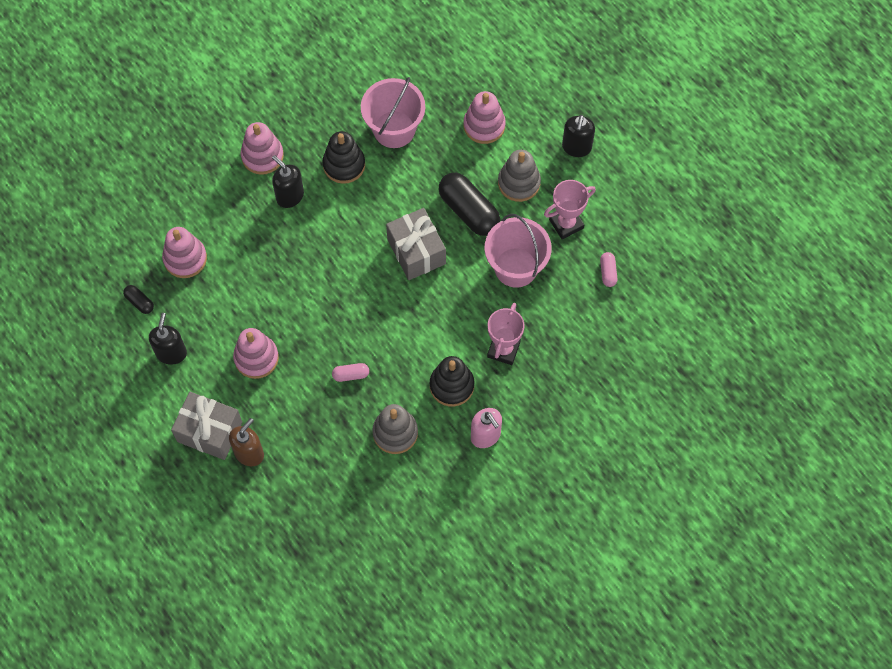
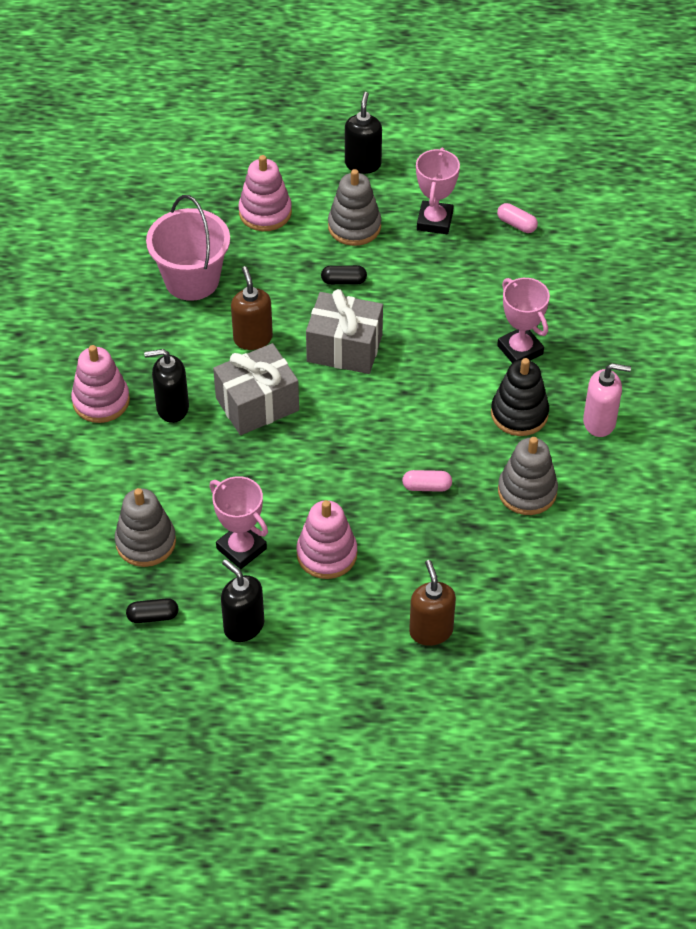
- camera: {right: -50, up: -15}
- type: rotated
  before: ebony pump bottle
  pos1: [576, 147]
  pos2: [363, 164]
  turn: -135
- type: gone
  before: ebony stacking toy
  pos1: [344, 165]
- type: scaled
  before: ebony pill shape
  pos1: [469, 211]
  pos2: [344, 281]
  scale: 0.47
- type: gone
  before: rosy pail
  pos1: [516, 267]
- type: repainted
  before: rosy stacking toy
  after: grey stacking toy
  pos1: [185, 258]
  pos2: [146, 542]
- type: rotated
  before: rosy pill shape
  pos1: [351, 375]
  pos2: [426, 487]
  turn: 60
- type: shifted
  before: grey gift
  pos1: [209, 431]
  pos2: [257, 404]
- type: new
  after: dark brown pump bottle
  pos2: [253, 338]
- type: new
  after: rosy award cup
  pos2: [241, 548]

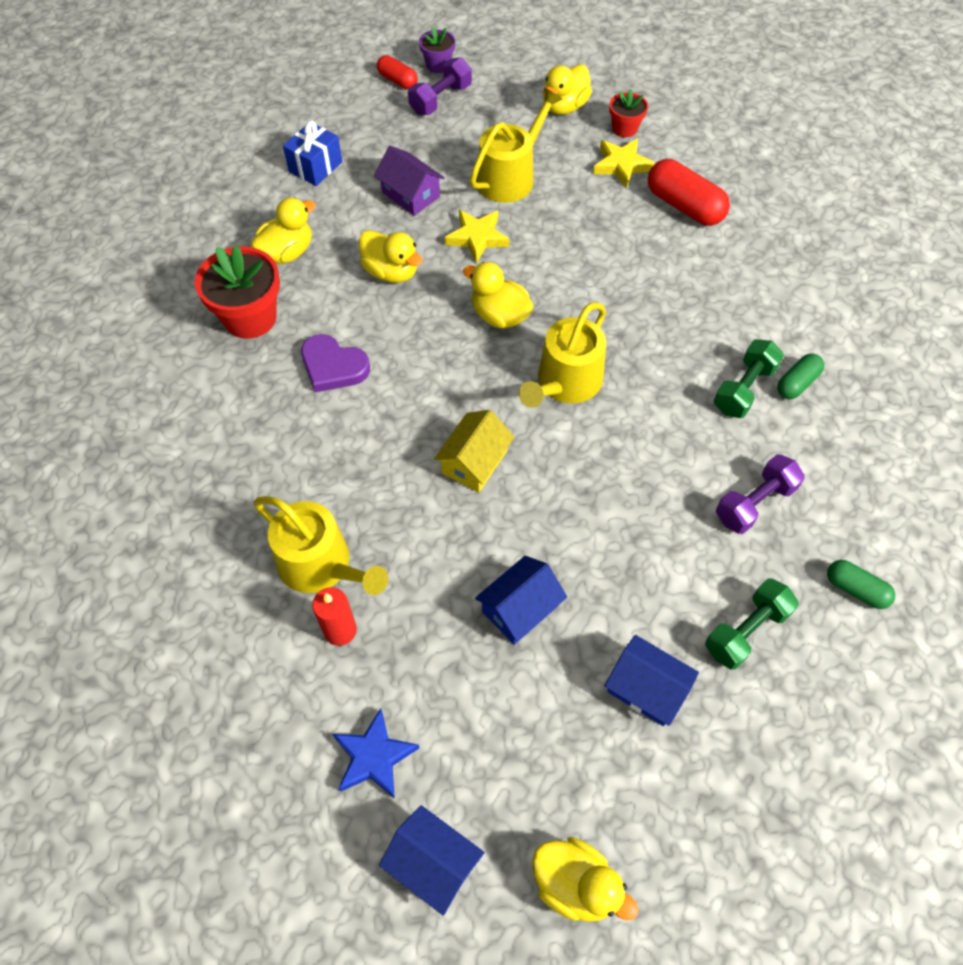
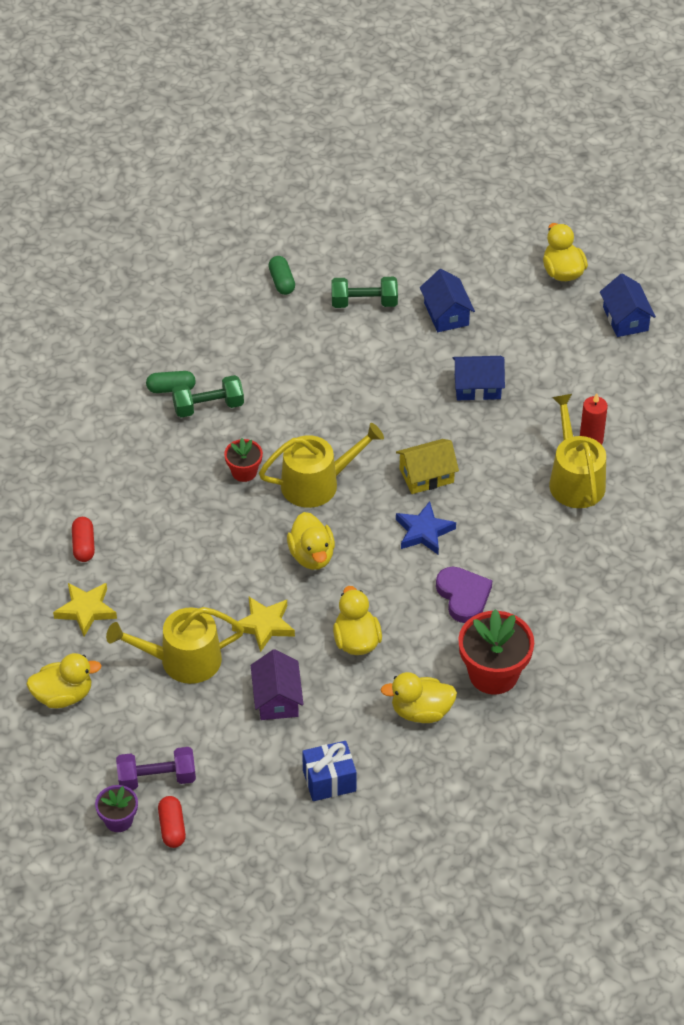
- camera: {right: -140, up: -10}
- type: shifted
  before: red flower pot
  pos1: [624, 128]
  pos2: [244, 472]
- type: scaled
  before: red pill shape
  pos1: [684, 206]
  pos2: [84, 545]
  scale: 0.58
- type: gone
  before: purple free weight
  pos1: [754, 503]
- type: shifted
  before: blue star
  pos1: [374, 757]
  pos2: [424, 532]

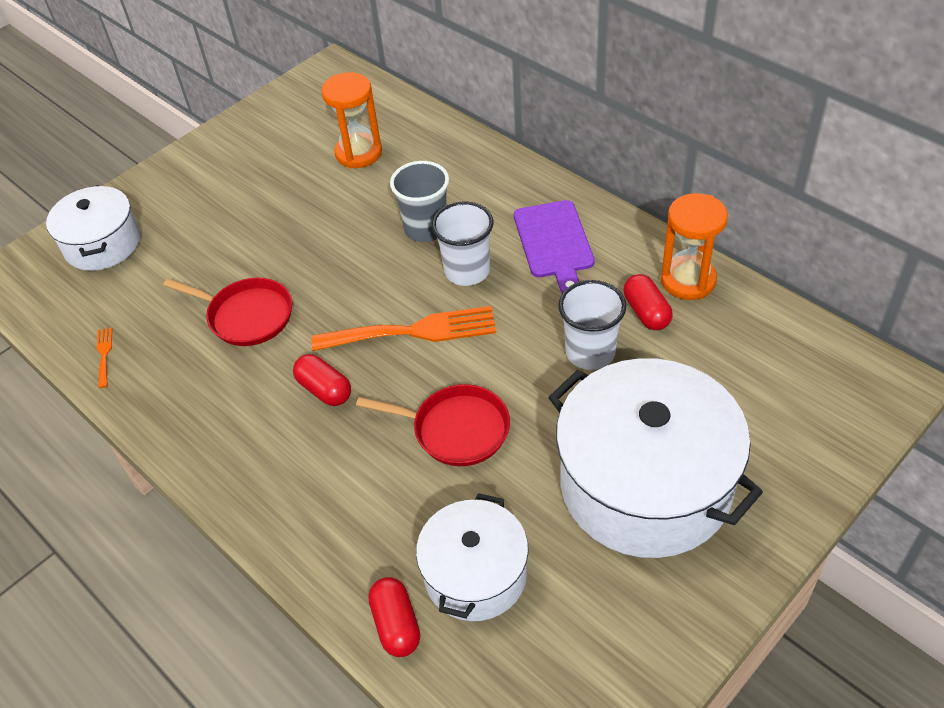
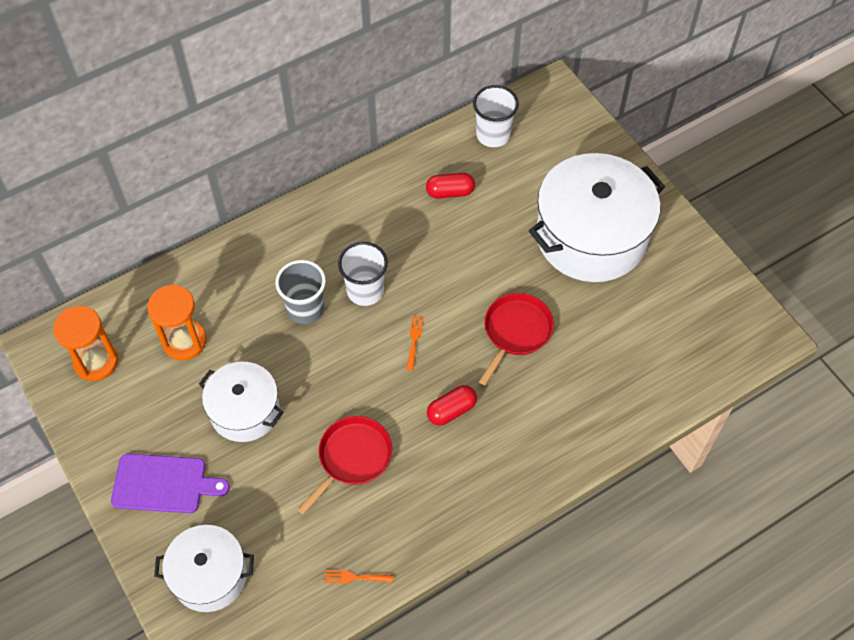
- camera: {right: -80, up: 10}
- type: shifted
  before: orange-coloured sand timer
  pos1: [688, 280]
  pos2: [96, 362]
- type: shifted
  before: purple cutting board
  pos1: [554, 243]
  pos2: [164, 484]
- type: shifted
  before: pure white beaker
  pos1: [590, 352]
  pos2: [493, 135]
- type: scaled
  before: orange-coloured fork
  pos1: [413, 331]
  pos2: [414, 340]
  scale: 0.43
- type: shifted
  before: pure white pot
  pos1: [475, 574]
  pos2: [245, 411]
- type: gone
  before: red pill shape
  pos1: [396, 624]

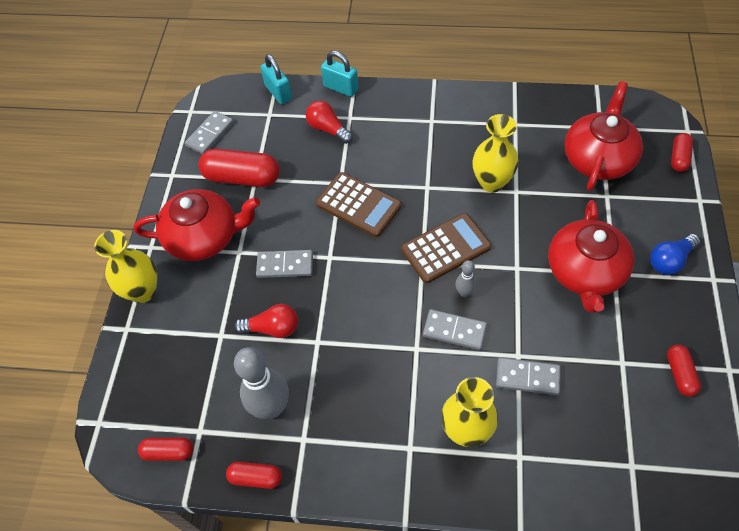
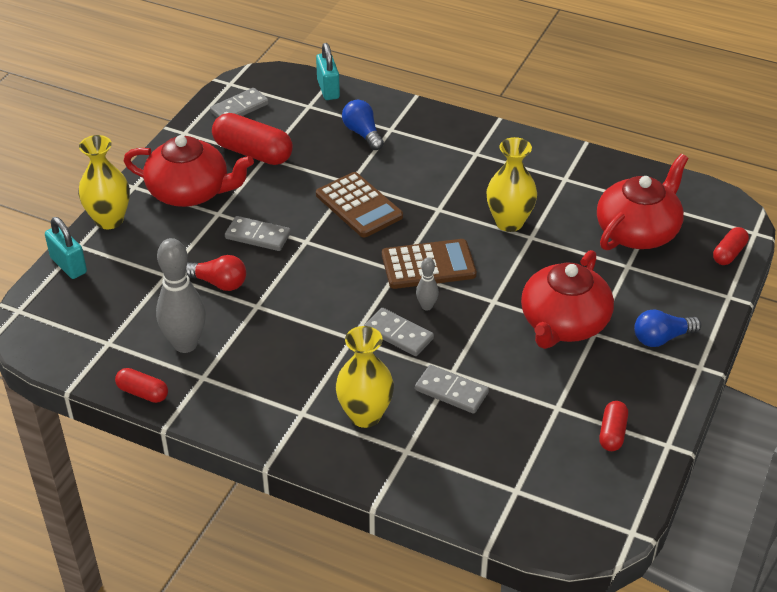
- camera: {right: 15, up: -15}
- type: shifted
  before: aqua small lock
  pos1: [341, 88]
  pos2: [68, 265]
- type: repainted
  before: red bulb
  after: blue bulb
  pos1: [328, 129]
  pos2: [362, 133]
- type: gone
  before: red pill shape
  pos1: [168, 452]

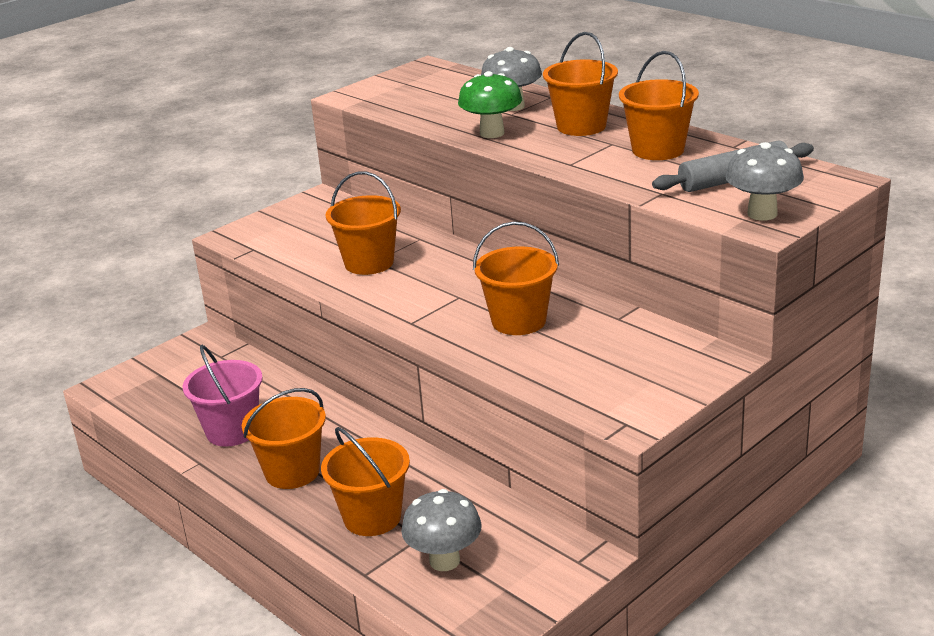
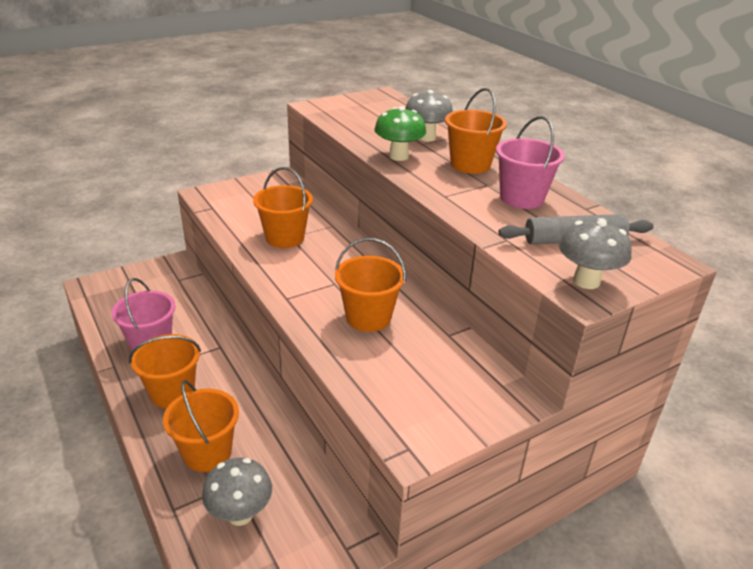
- camera: {right: 10, up: 5}
- type: repainted
  before: orange-coloured pail
  after: rosy pail
  pos1: [658, 150]
  pos2: [521, 198]

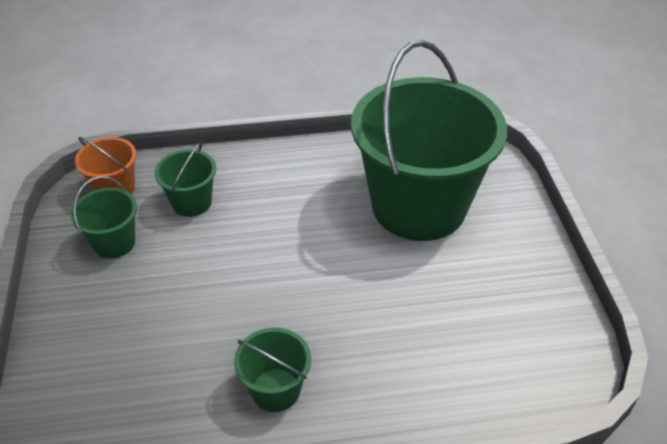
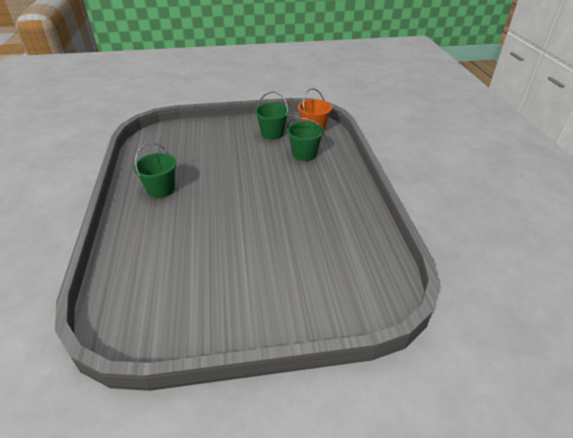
- camera: {right: 90, up: -5}
- type: gone
  before: green pail
  pos1: [419, 206]

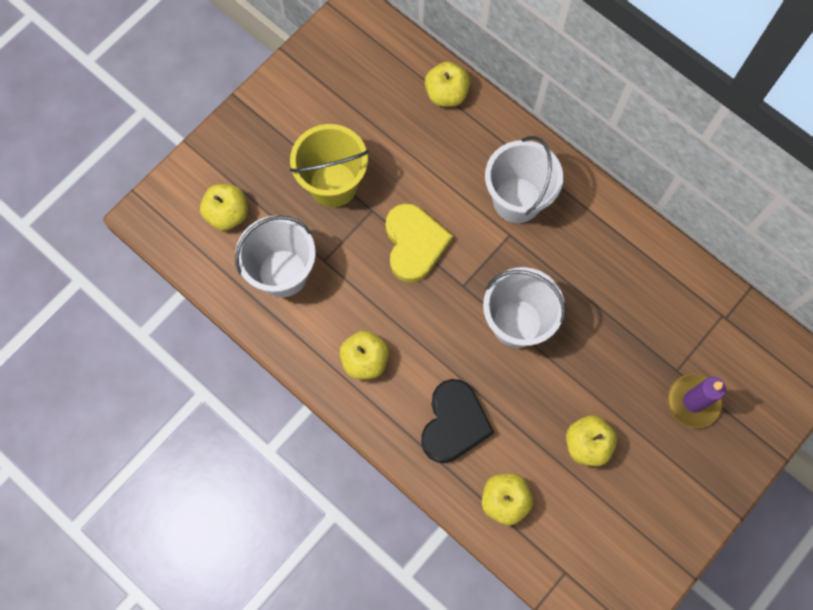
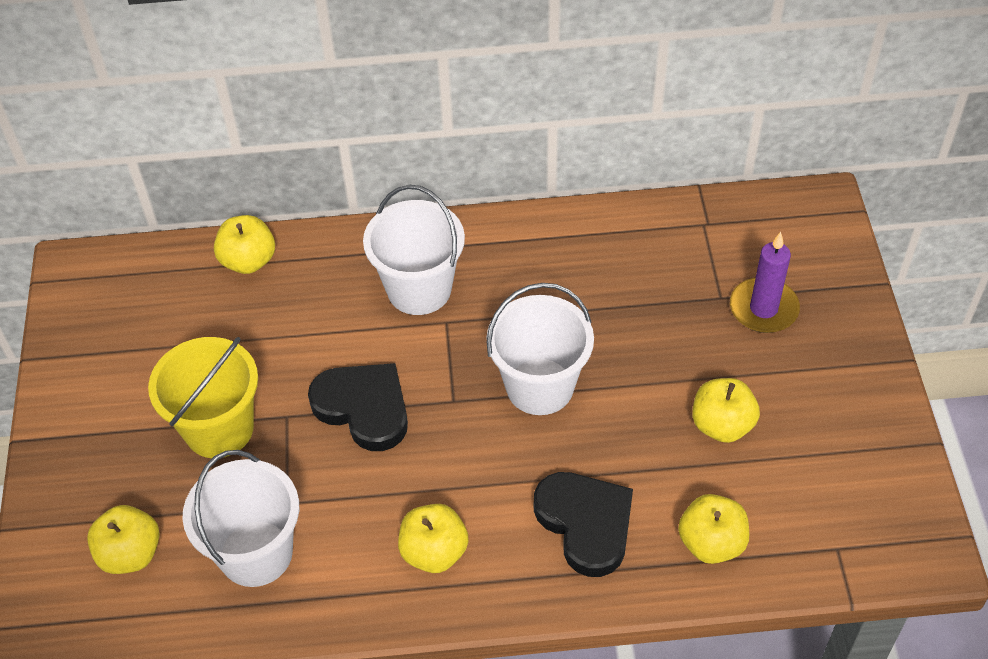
- camera: {right: -45, up: -20}
- type: repainted
  before: golden heart shape
  after: ebony heart shape
  pos1: [414, 244]
  pos2: [364, 408]

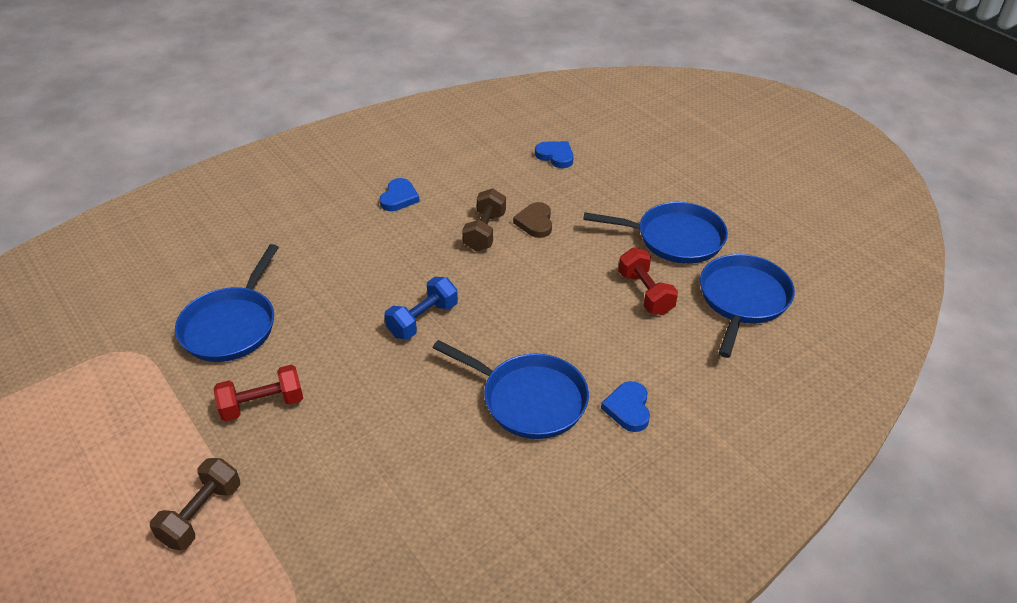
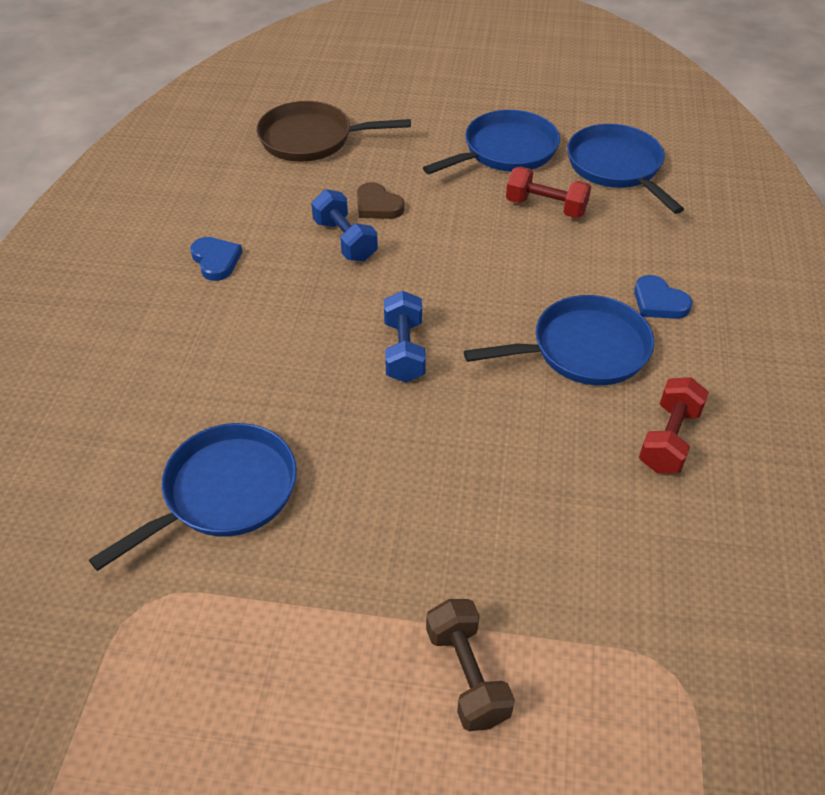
- camera: {right: -45, up: 5}
- type: swapped
  before: blue heart shape
  after: dark brown pan
  pos1: [555, 156]
  pos2: [311, 139]
- type: repainted
  before: dark brown free weight
  after: blue free weight
  pos1: [485, 232]
  pos2: [345, 240]
- type: rotated
  before: blue pan
  pos1: [231, 326]
  pos2: [224, 493]
  turn: -105
- type: shifted
  before: red free weight
  pos1: [262, 405]
  pos2: [669, 439]

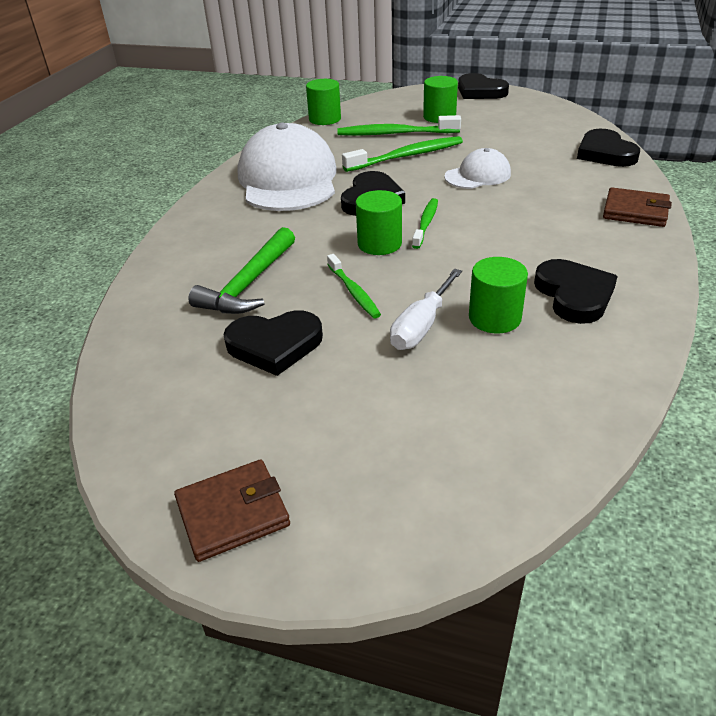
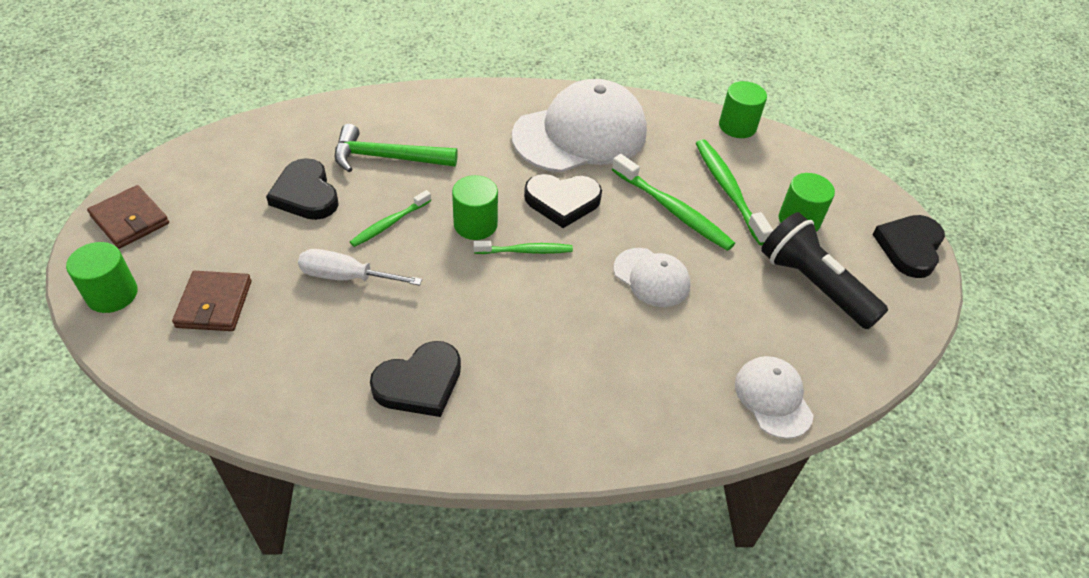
- camera: {right: 65, up: 10}
- type: swapped
  before: ebony heart shape
  after: pure white baseball cap
  pos1: [605, 153]
  pos2: [773, 398]
- type: shifted
  before: dark brown wallet
  pos1: [635, 211]
  pos2: [214, 304]
- type: shifted
  before: green cylinder
  pos1: [494, 318]
  pos2: [112, 294]
- type: new
  after: ebony flashlight
  pos2: [813, 285]

